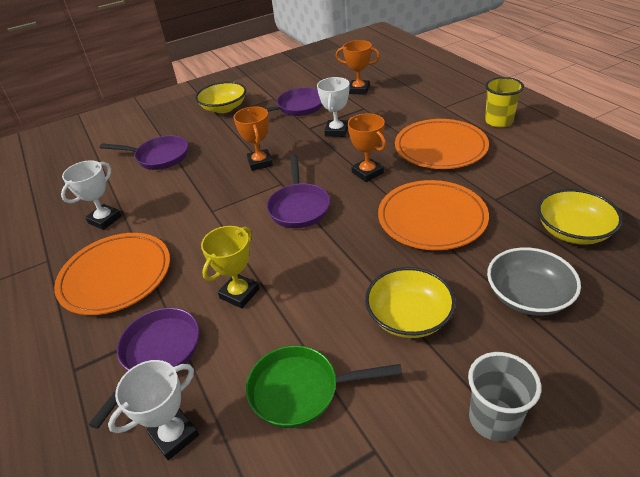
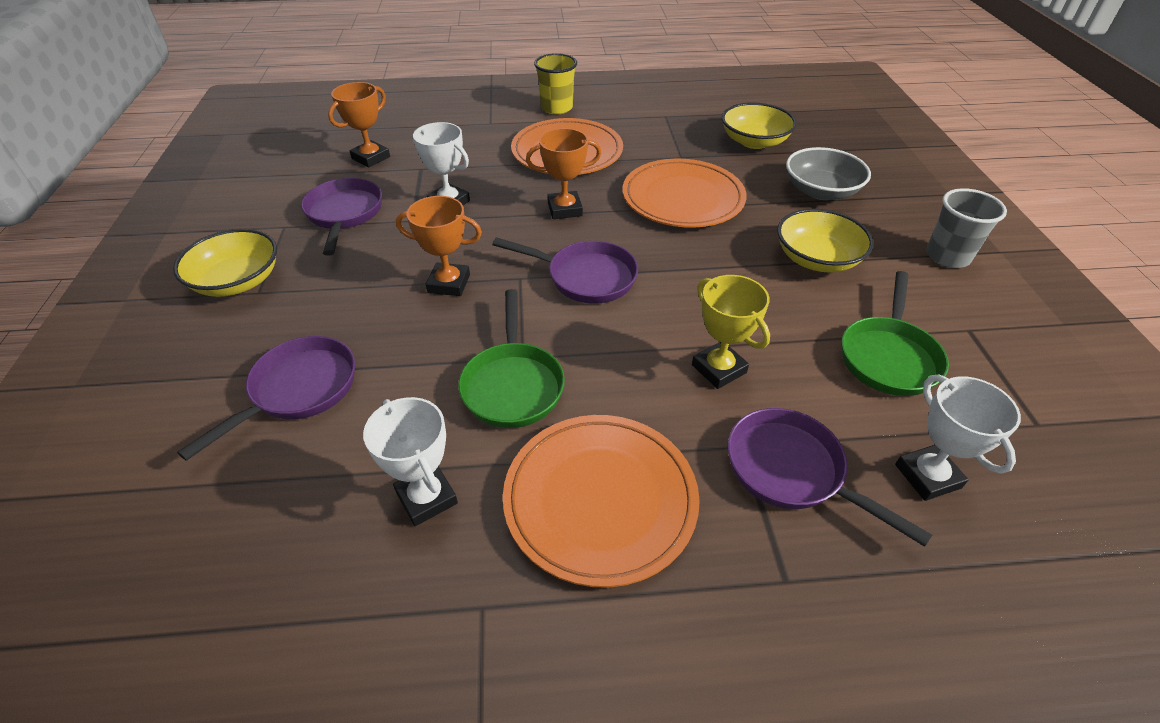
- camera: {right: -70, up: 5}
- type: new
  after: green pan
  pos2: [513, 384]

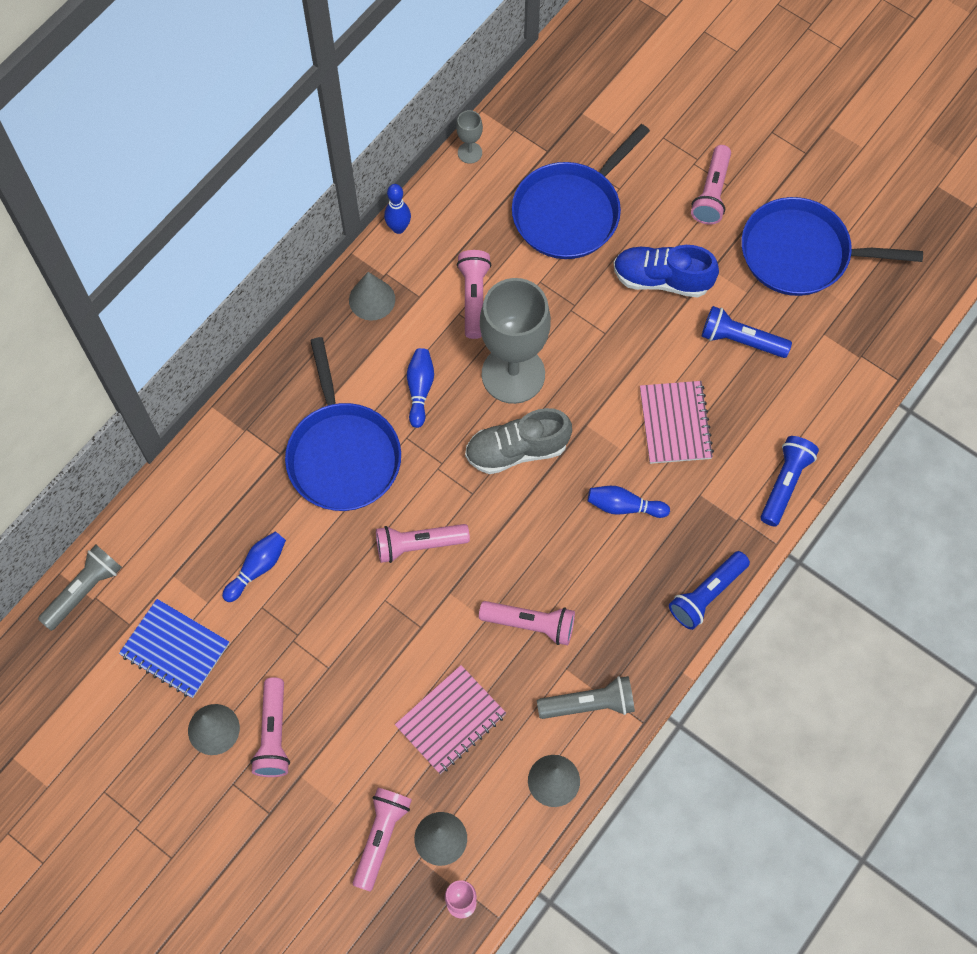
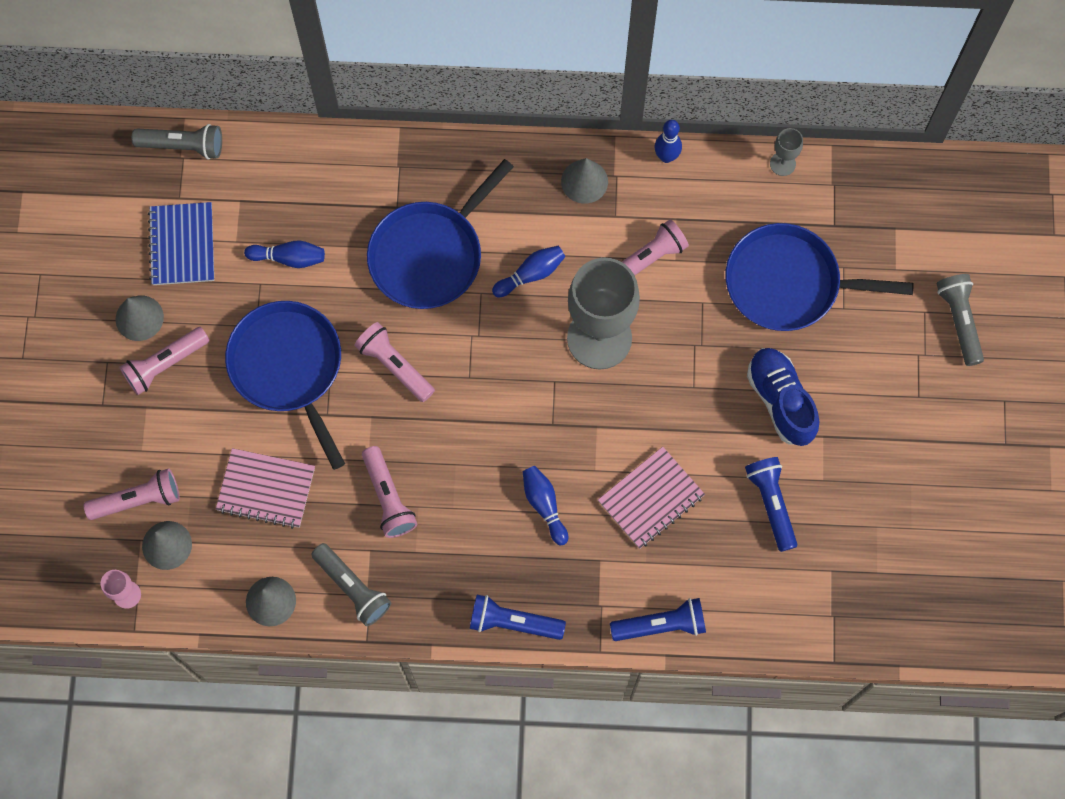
- camera: {right: 55, up: 5}
- type: gone
  before: rosy flashlight
  pos1: [711, 193]
- type: shifted
  before: blue pan
  pos1: [801, 253]
  pos2: [289, 367]
- type: gone
  before: grey shoe
  pos1: [516, 450]
- type: new
  after: grey flashlight
  pos2: [959, 321]

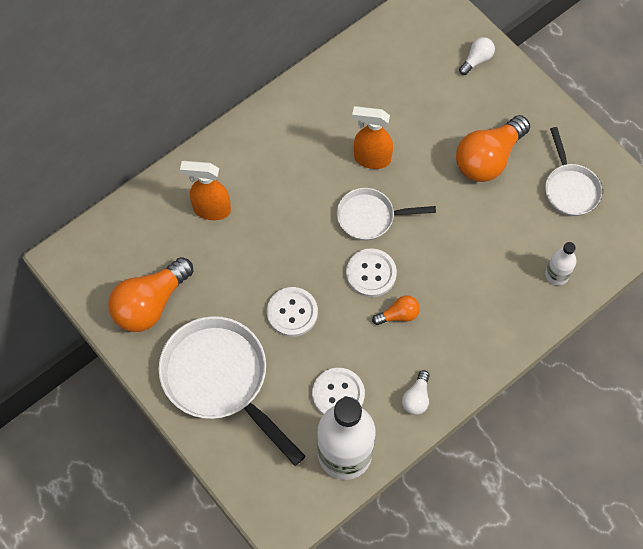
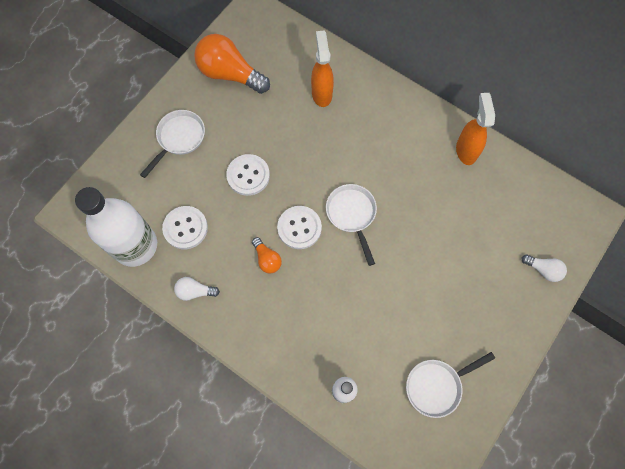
- camera: {right: 75, up: 5}
- type: shifted
  before: orange-coloured sprayer
  pos1: [371, 159]
  pos2: [466, 150]
- type: gone
  before: orange-coloured bulb
  pos1: [488, 159]
- type: scaled
  before: pure white pan
  pos1: [220, 380]
  pos2: [179, 139]
  scale: 0.56

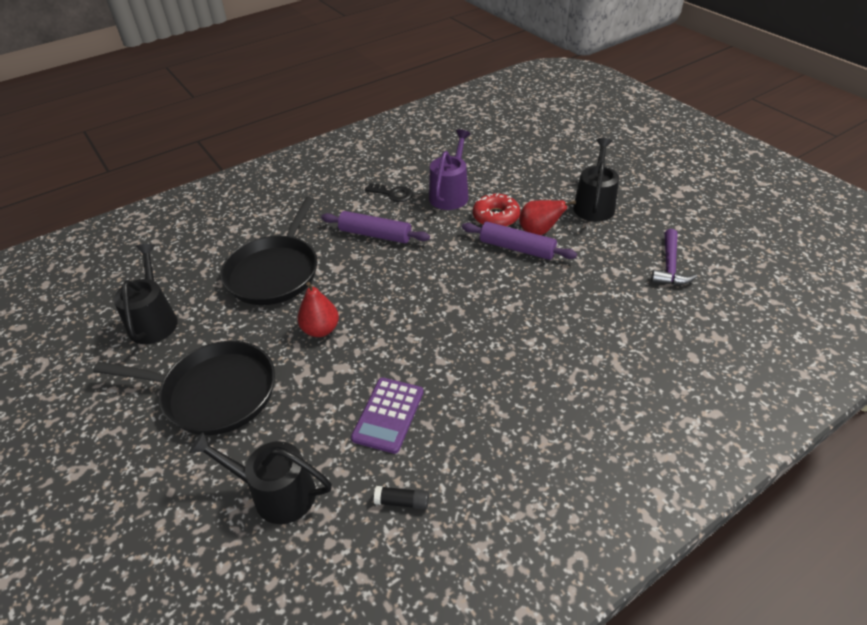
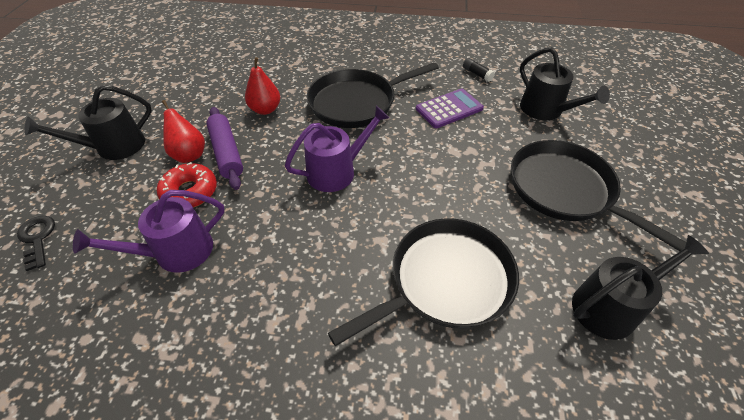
- camera: {right: -140, up: 5}
- type: shifted
  before: ebony key
  pos1: [393, 194]
  pos2: [37, 238]
- type: gone
  before: purple pastry roller
  pos1: [375, 235]
- type: gone
  before: purple hammer
  pos1: [670, 266]
- type: rotated
  before: ebony watering pot
  pos1: [154, 321]
  pos2: [610, 306]
  turn: -150
- type: shifted
  before: red pear
  pos1: [320, 330]
  pos2: [265, 109]
- type: new
  after: ebony pan
  pos2: [356, 103]
- type: new
  after: purple watering pot
  pos2: [336, 171]

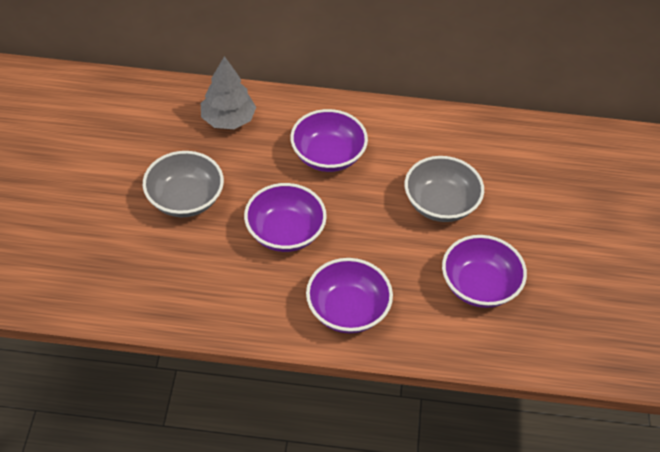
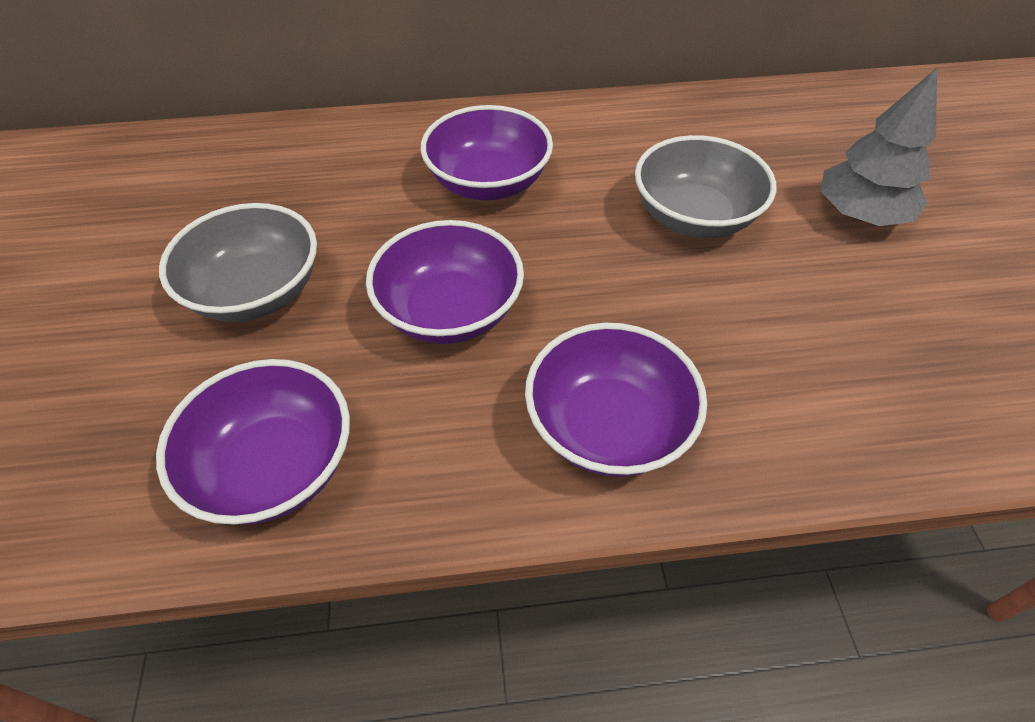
- camera: {right: -10, up: 0}
- type: shifted
  before: grey fir tree
  pos1: [228, 119]
  pos2: [860, 214]
- type: shifted
  before: purple bowl
  pos1: [479, 286]
  pos2: [274, 467]

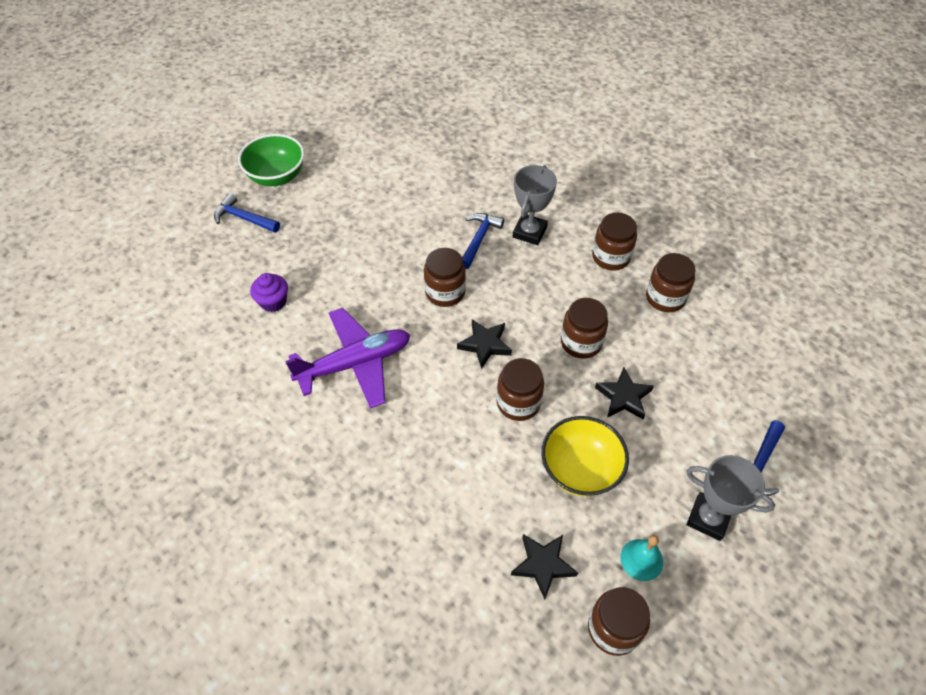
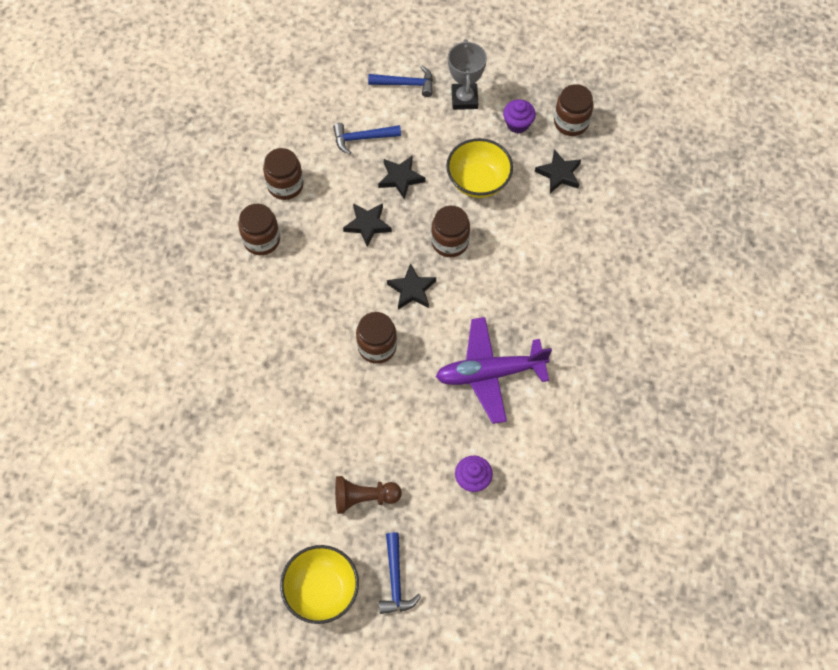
- camera: {right: -120, up: 10}
- type: repainted
  before: green bowl
  after: golden bowl
  pos1: [277, 176]
  pos2: [322, 590]
- type: gone
  before: grey award cup
  pos1: [529, 232]
- type: shifted
  before: blue hammer
  pos1: [479, 239]
  pos2: [362, 138]
- type: swapped
  before: dark brown jam jar
  after: ebony star
  pos1: [581, 342]
  pos2: [367, 225]
- type: rotated
  before: purple aeroplane
  pos1: [355, 363]
  pos2: [490, 373]
  turn: -45
- type: swapped
  before: aqua school bell
  after: purple cupcake
  pos1: [641, 559]
  pos2: [517, 124]
- type: new
  after: dark brown game pawn
  pos2: [364, 498]

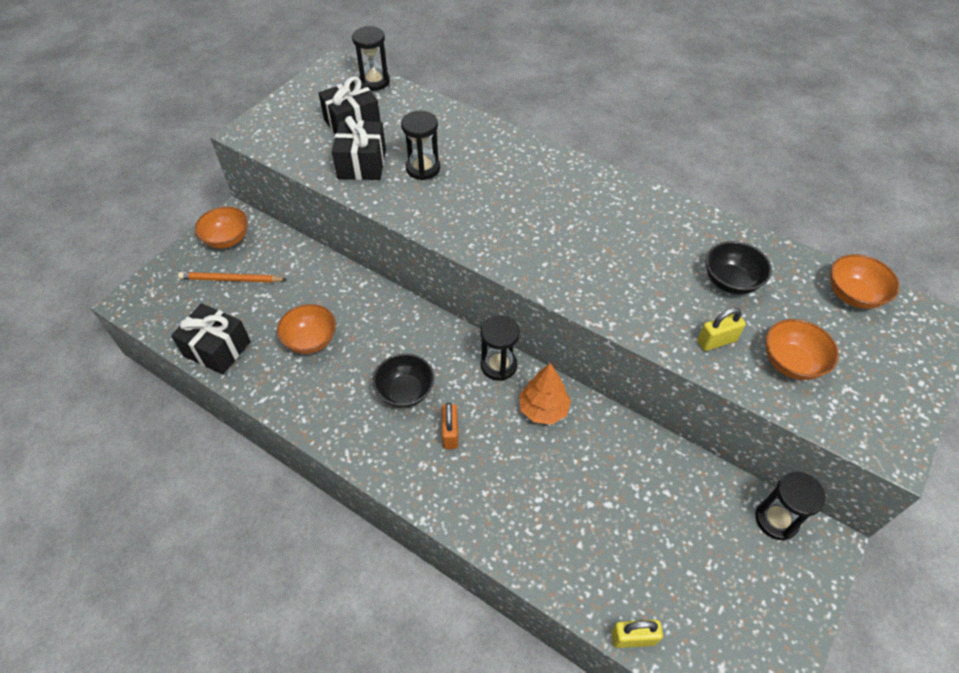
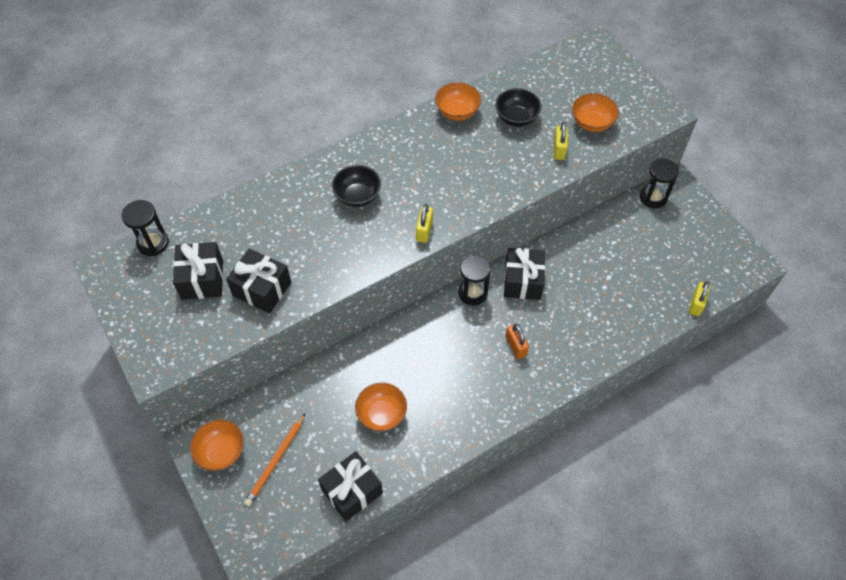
- camera: {right: -65, up: 5}
- type: gone
  before: ebony sand timer
  pos1: [423, 168]
- type: shifted
  before: orange-coloured bowl
  pos1: [853, 295]
  pos2: [457, 112]
- type: shifted
  before: ebony bowl
  pos1: [405, 391]
  pos2: [357, 196]
- type: swapped
  before: orange-coloured fir tree
  after: ebony gift
  pos1: [543, 409]
  pos2: [522, 281]
- type: rotated
  before: orange-coloured small lock
  pos1: [450, 433]
  pos2: [515, 346]
  turn: 45
- type: new
  after: golden small lock
  pos2: [424, 231]

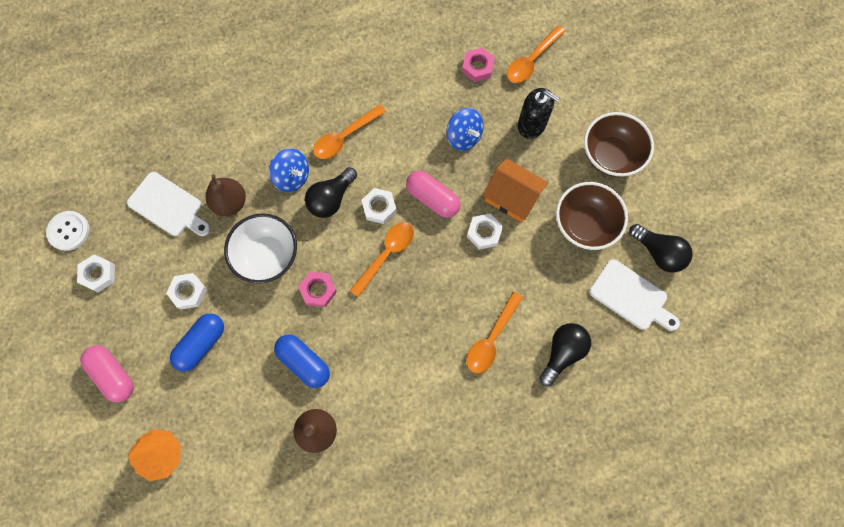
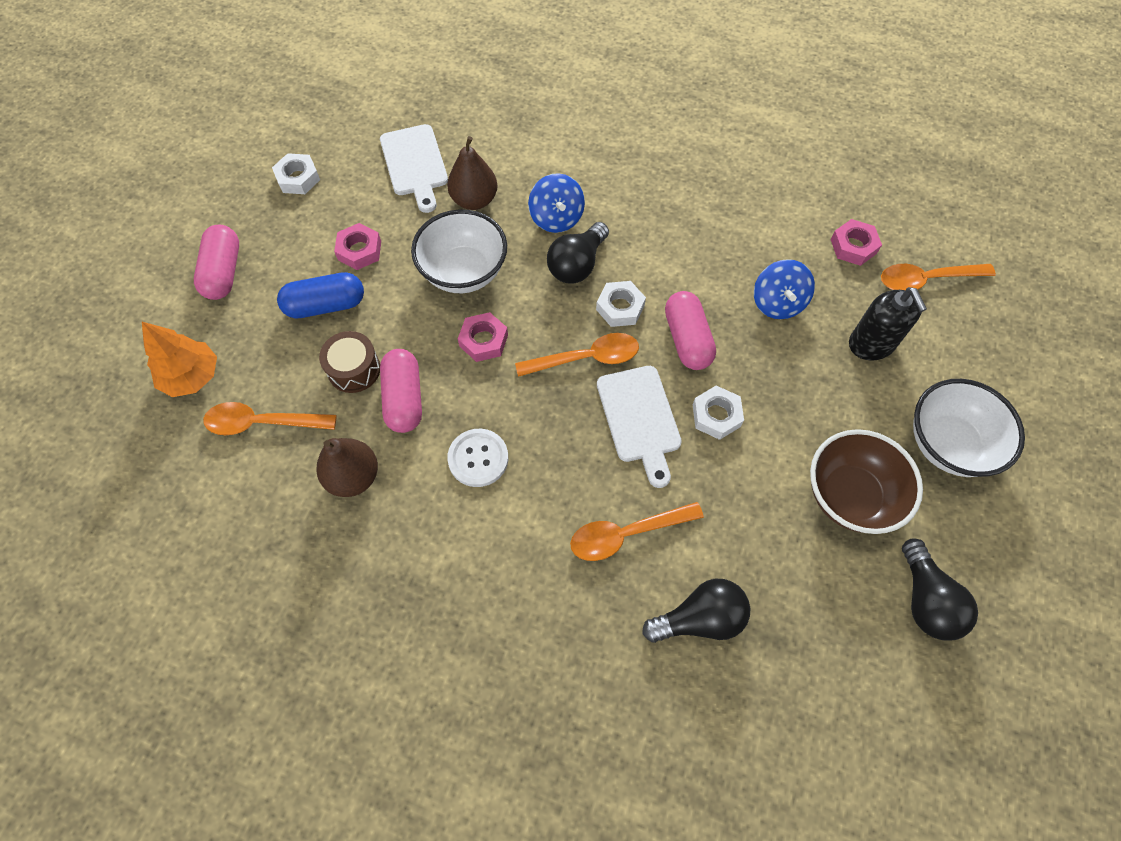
- camera: {right: 40, up: -10}
- type: shifted
  before: orange-coloured teaspoon
  pos1: [345, 137]
  pos2: [263, 423]
- type: repainted
  before: dark brown bowl
  after: pure white bowl
  pos1: [610, 156]
  pos2: [948, 444]
- type: gone
  before: orange-coloured toy house
  pos1: [512, 197]
- type: rotated
  before: ebony bulb
  pos1: [331, 199]
  pos2: [577, 265]
  turn: -45
- type: shifted
  before: pure white shirt button
  pos1: [69, 231]
  pos2: [478, 458]
- type: shifted
  before: pure white cutting board
  pos1: [631, 297]
  pos2: [639, 418]
- type: repainted
  before: pure white hexagon nut
  after: rosy hexagon nut
  pos1: [188, 292]
  pos2: [359, 250]
- type: repainted
  before: blue pill shape
  after: rosy pill shape
  pos1: [304, 362]
  pos2: [404, 398]
- type: new
  after: dark brown snare drum
  pos2: [354, 369]

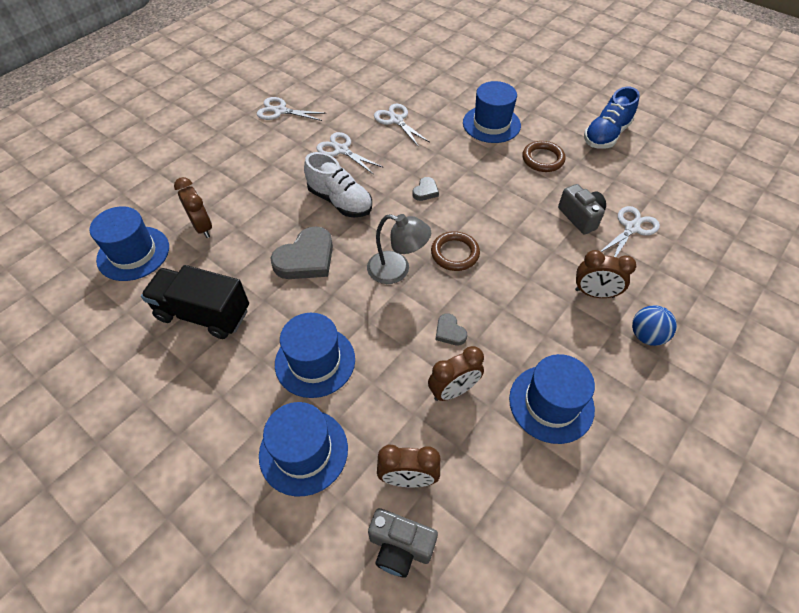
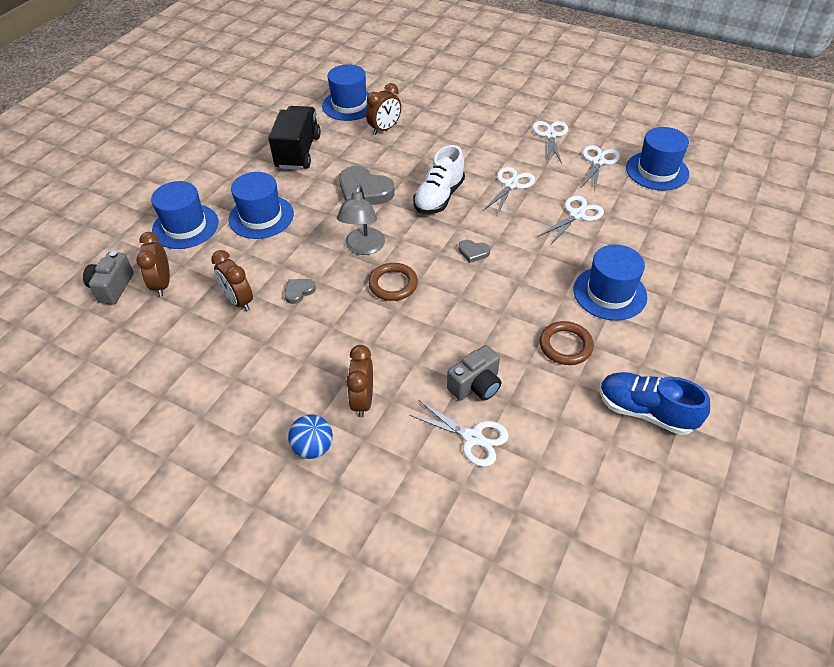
- camera: {right: 80, up: -5}
- type: shifted
  before: blue hat
  pos1: [551, 403]
  pos2: [657, 171]
- type: new
  after: pure white shears
  pos2: [598, 162]

